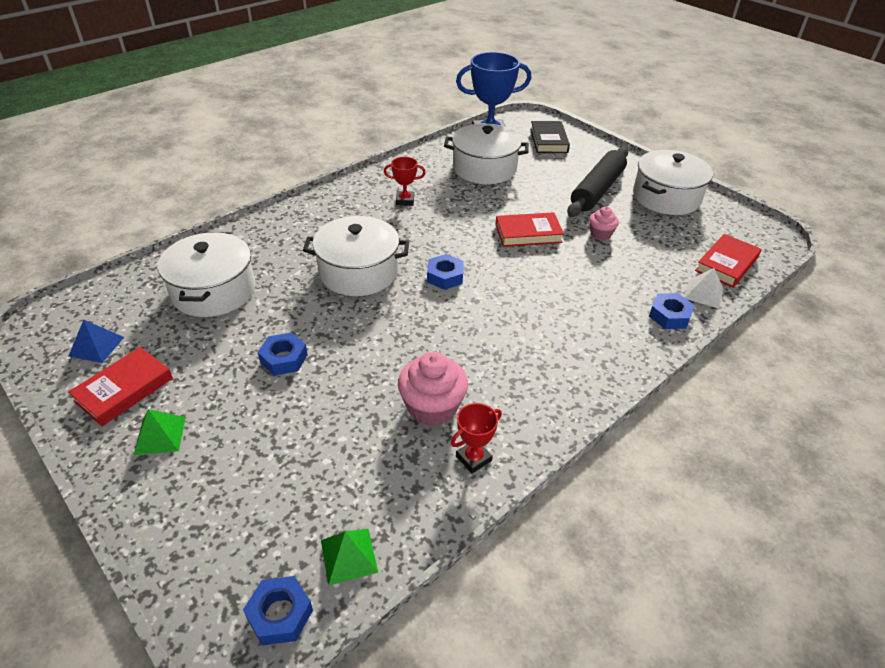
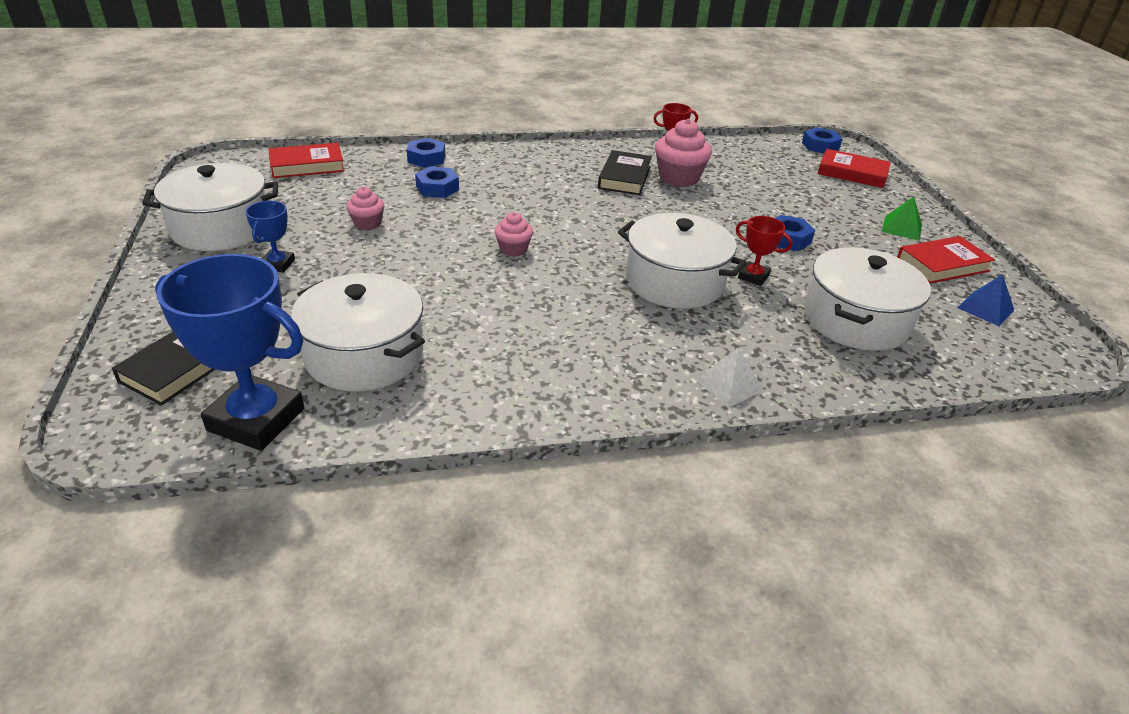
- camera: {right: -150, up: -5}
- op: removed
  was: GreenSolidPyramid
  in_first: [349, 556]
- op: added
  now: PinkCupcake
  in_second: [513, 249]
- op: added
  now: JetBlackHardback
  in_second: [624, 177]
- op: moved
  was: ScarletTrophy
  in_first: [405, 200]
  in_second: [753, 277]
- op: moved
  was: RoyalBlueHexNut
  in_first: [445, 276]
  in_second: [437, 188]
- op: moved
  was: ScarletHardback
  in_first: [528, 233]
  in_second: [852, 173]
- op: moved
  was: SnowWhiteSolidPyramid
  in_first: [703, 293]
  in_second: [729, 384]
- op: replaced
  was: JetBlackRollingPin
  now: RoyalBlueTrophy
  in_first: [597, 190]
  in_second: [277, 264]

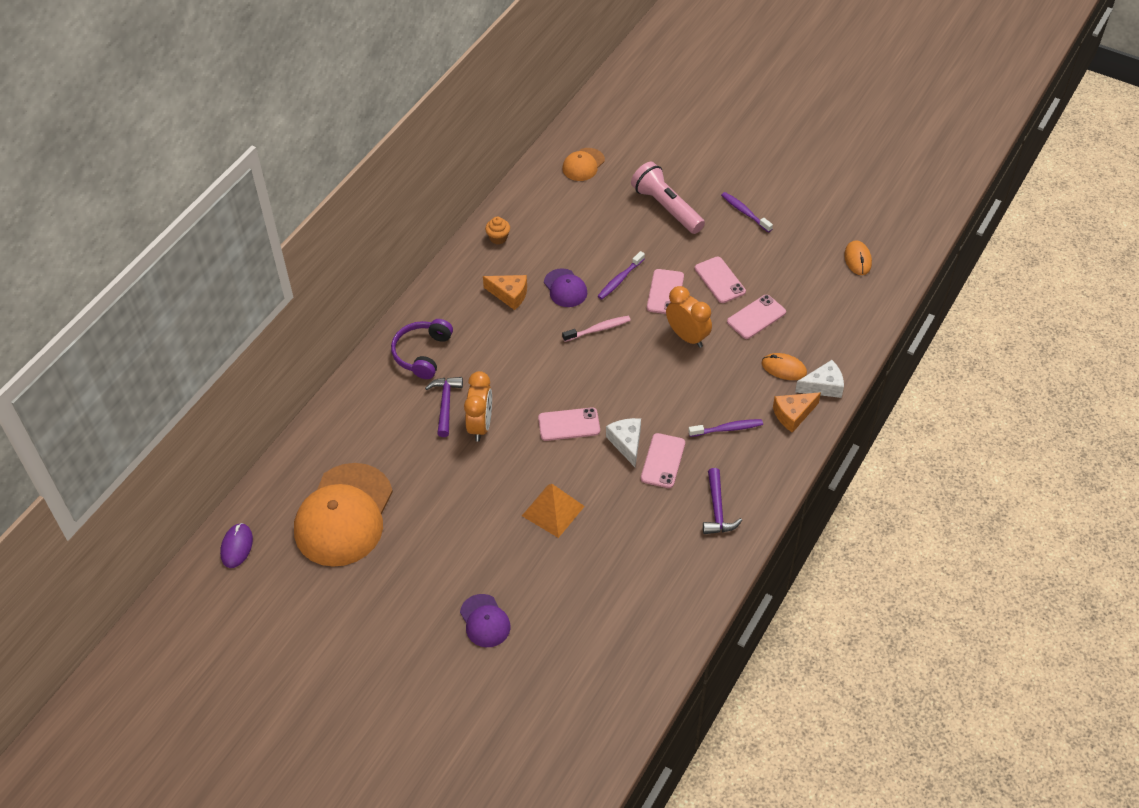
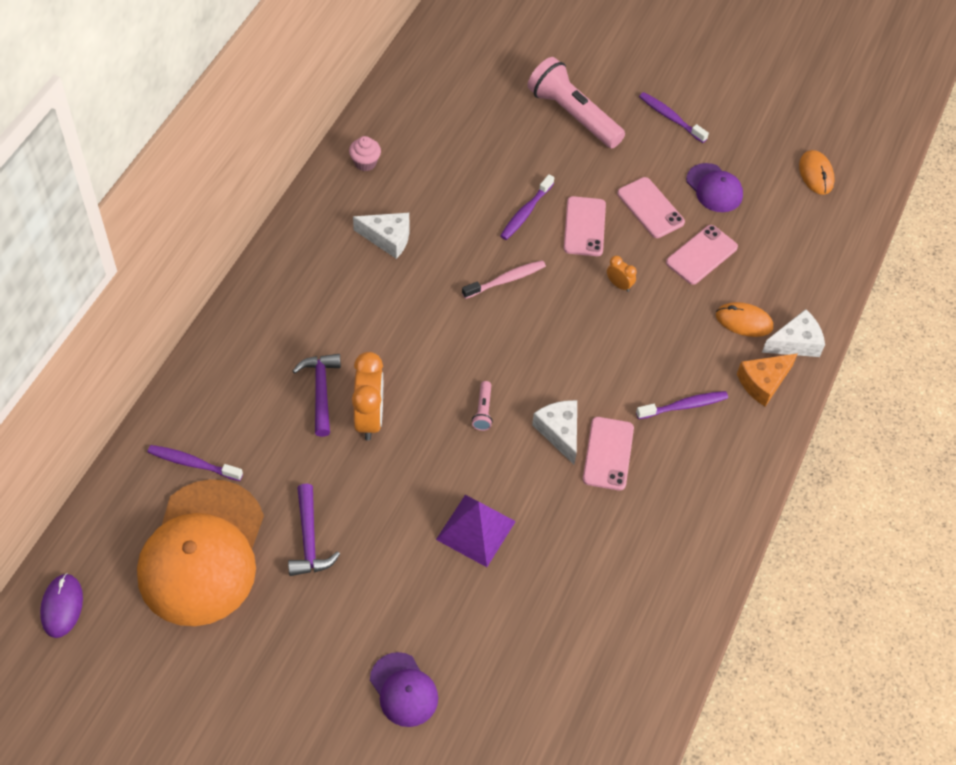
- camera: {right: -10, up: 5}
- op: removed
  was: PurpleOverEarHeadphones
  in_first: [422, 353]
- op: removed
  was: OrangePeakedCap
  in_first: [583, 165]
- op: added
  now: PurpleToothBrush
  in_second: [192, 463]
- op: moved
  was: PurplePeakedCap
  in_first: [565, 288]
  in_second: [714, 188]
- op: moved
  was: PurpleClawHammer
  in_first: [717, 509]
  in_second: [309, 539]
- op: replaced
  was: PinkPhone
  now: PinkTorch
  in_first: [569, 424]
  in_second: [483, 411]
- op: recoloured
  was: OrangeCheese
  now: SnowWhiteCheese
  in_first: [509, 295]
  in_second: [388, 238]
- op: recoloured
  was: OrangeCupcake
  now: PinkCupcake
  in_first: [498, 238]
  in_second: [365, 163]
- op: recoloured
  was: OrangeSolidPyramid
  now: PurpleSolidPyramid
  in_first: [553, 510]
  in_second: [475, 530]
- op: resized
  was: OrangeAlarmClock
  in_first: [687, 337]
  in_second: [619, 285]
  ratio: 0.49

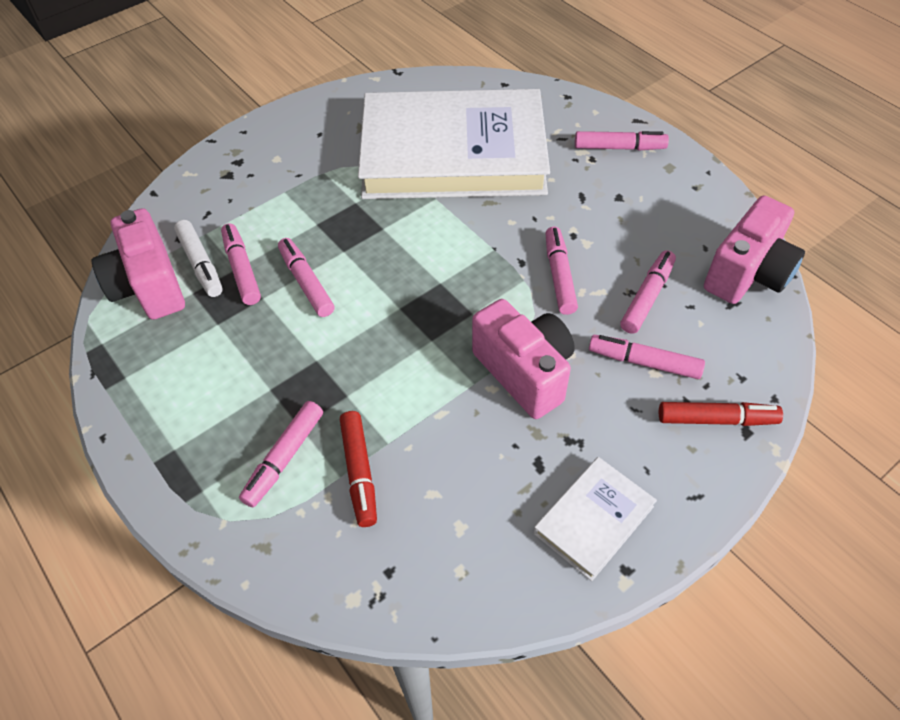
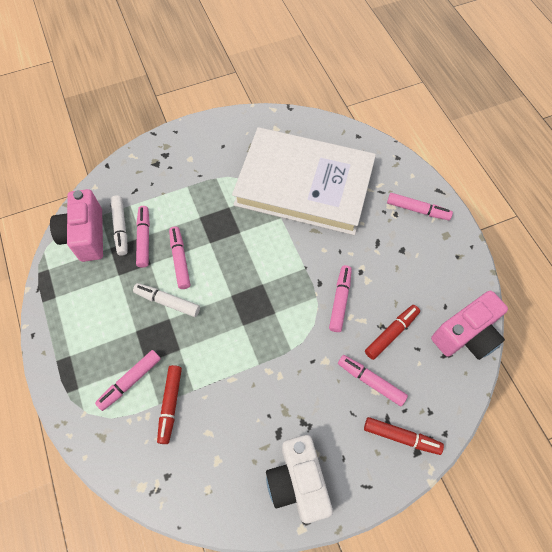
- camera: {right: 15, up: 10}
- op: removed
  was: PinkPhotoCamera
  in_first: [524, 372]
- op: added
  now: SnowWhiteFeltPen
  in_second: [167, 302]
- op: replaced
  was: SnowWhiteHardback
  now: SnowWhitePhotoCamera
  in_first: [593, 520]
  in_second: [298, 482]
- op: recoloured
  was: PinkFeltPen
  now: ScarletFeltPen
  in_first: [647, 297]
  in_second: [391, 333]

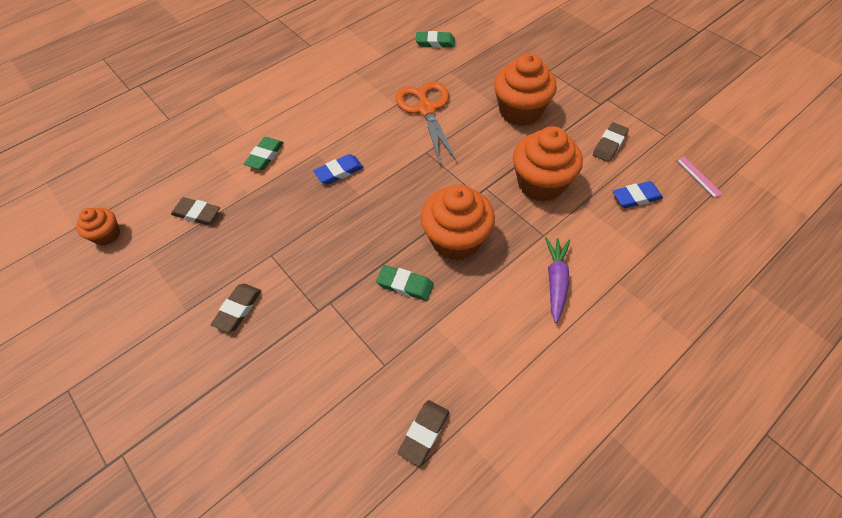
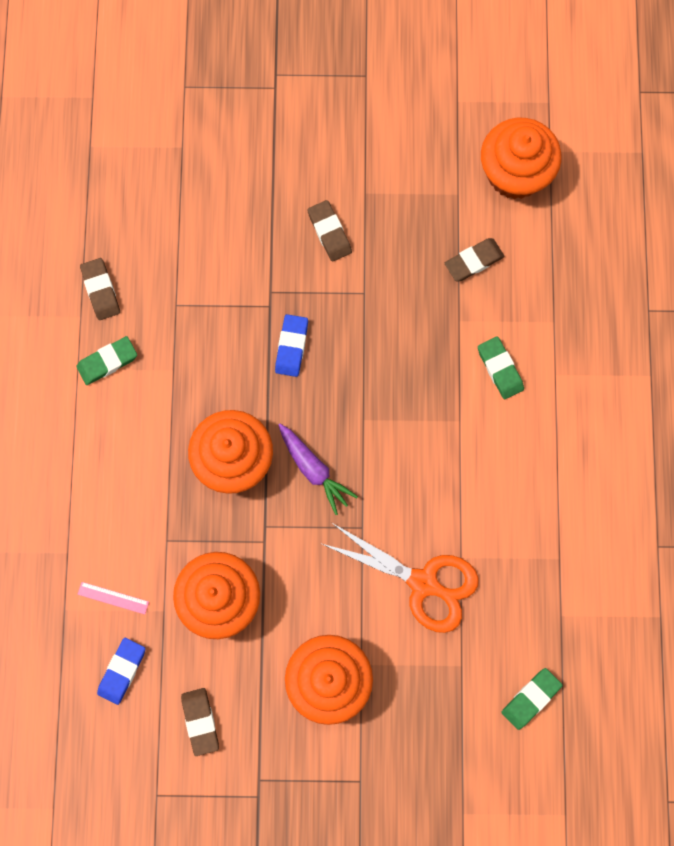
- camera: {right: 130, up: 20}
- op: moved
  was: RoyalBlueEraser
  in_first: [339, 172]
  in_second: [291, 346]
- op: moved
  was: GreenEraser
  in_first: [405, 285]
  in_second: [107, 362]
- op: moved
  was: PurpleToyCarrot
  in_first: [556, 281]
  in_second: [314, 470]
- op: moved
  was: PinkMeasuringStick
  in_first: [698, 177]
  in_second: [113, 598]
- op: resized
  was: OrangeCupcake
  in_first: [107, 235]
  in_second: [515, 173]
  ratio: 1.89

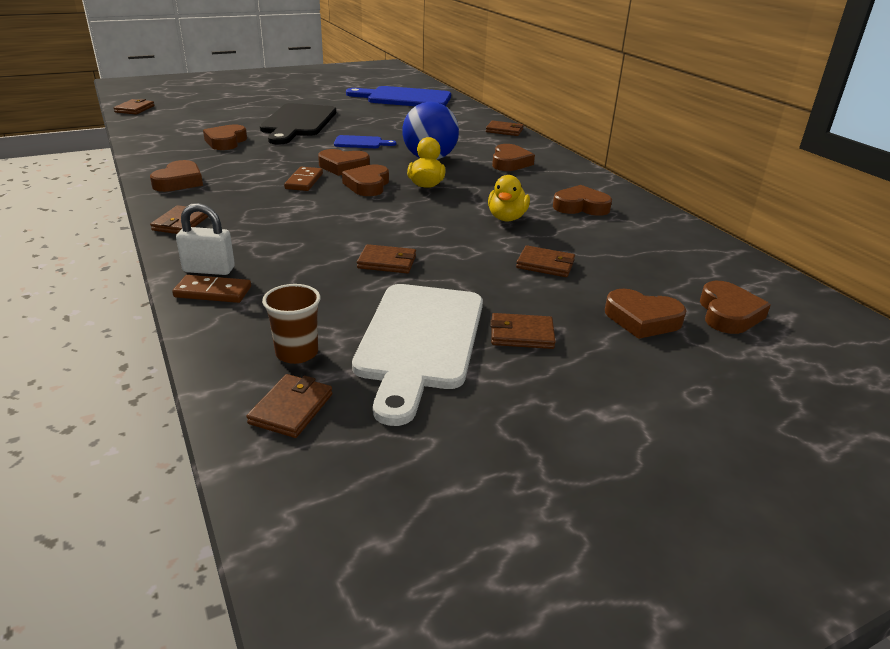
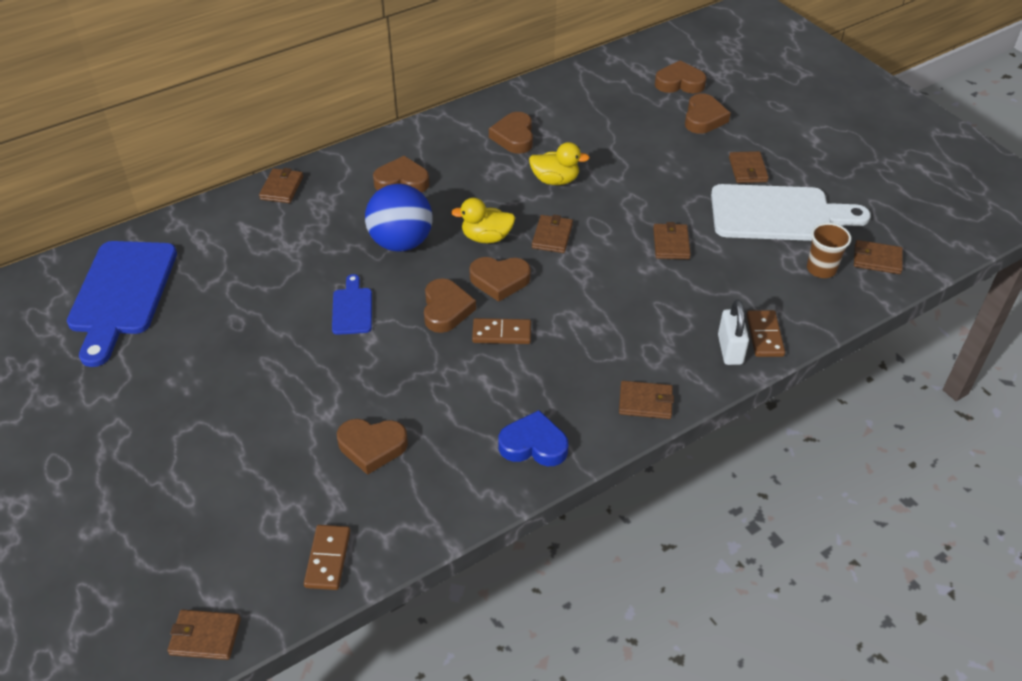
- camera: {right: -95, up: 15}
- op: removed
  was: JetBlackCuttingBoard
  in_first: [298, 123]
- op: added
  now: BrownDominoTile
  in_second: [327, 559]
- op: moved
  was: BrownWallet
  in_first: [545, 264]
  in_second: [552, 236]
- op: recoloured
  was: BrownHeart
  now: RoyalBlueHeart
  in_first: [179, 182]
  in_second: [533, 445]

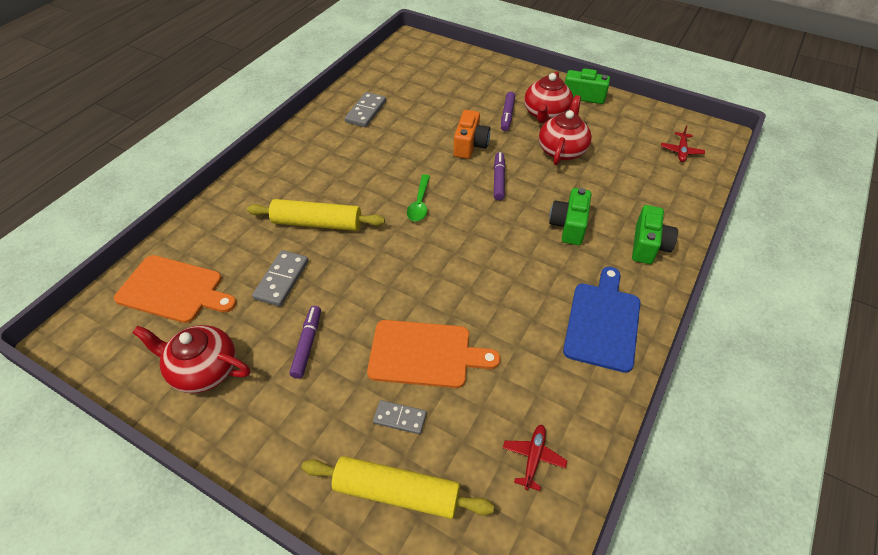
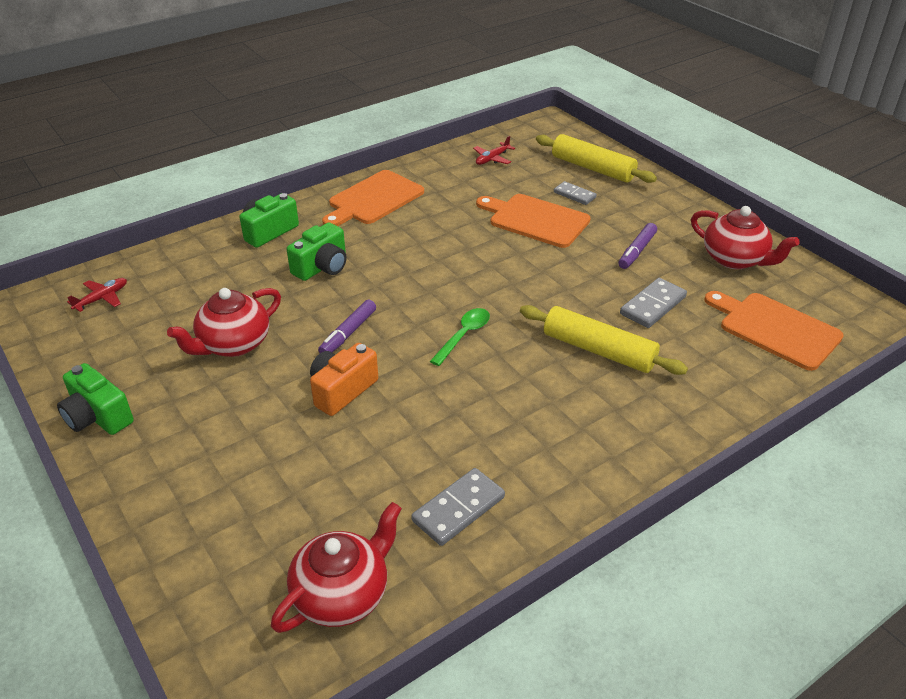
- camera: {right: -155, up: -10}
- op: removed
  was: PurpleFeltPen
  in_first: [507, 115]
- op: moved
  was: ScarletTeaPot
  in_first: [546, 114]
  in_second: [342, 594]
- op: recoloured
  was: RoyalBlueCuttingBoard
  now: OrangeCuttingBoard
  in_first: [602, 322]
  in_second: [373, 199]

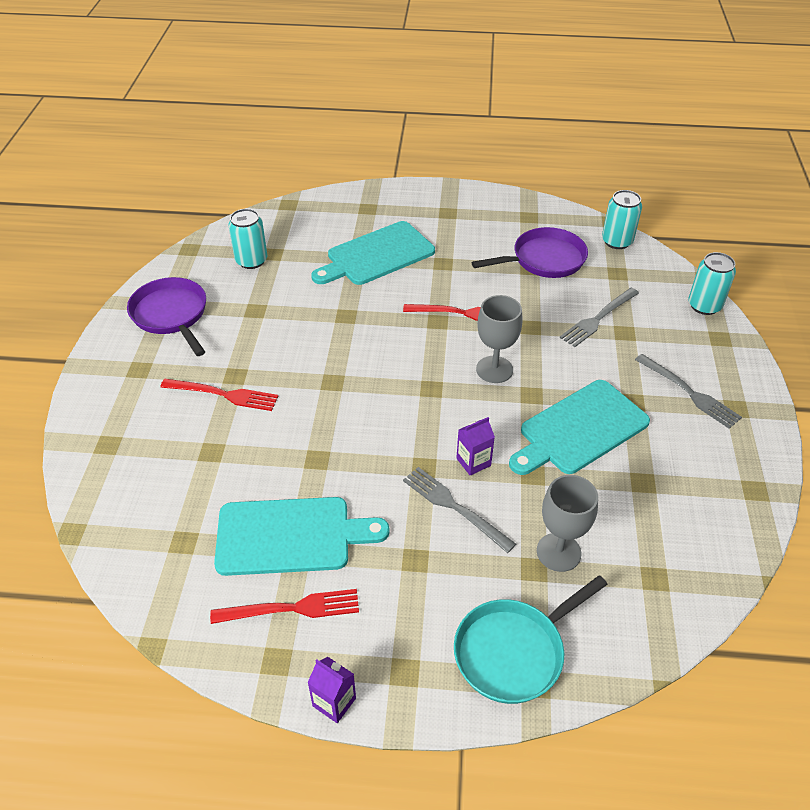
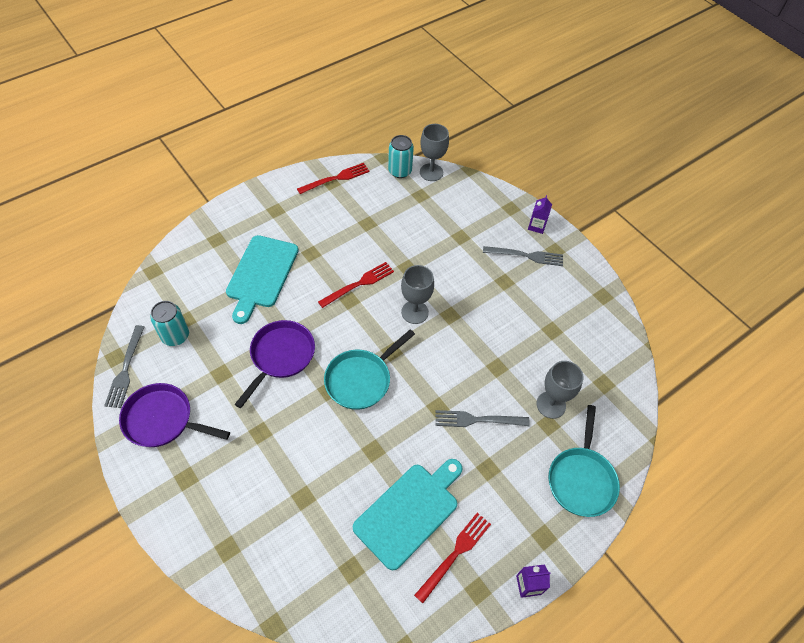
- camera: {right: -45, up: 10}
- op: removed
  was: TurquoiseCuttingBoard
  in_first: [580, 429]
- op: removed
  was: TurquoiseTin
  in_first: [704, 306]
- op: added
  now: TurquoisePan
  in_second: [361, 379]
- op: added
  now: AshGreyWineGlass
  in_second: [431, 172]
- op: moved
  was: ScarletTableFork
  in_first: [224, 395]
  in_second: [336, 178]
- op: moved
  was: PurpleJuiceCarton
  in_first: [473, 462]
  in_second: [536, 226]
- op: moved
  was: PurplePan
  in_first: [544, 260]
  in_second: [280, 356]
- op: moved
  was: AshGreyTableFork
  in_first: [597, 319]
  in_second: [125, 370]

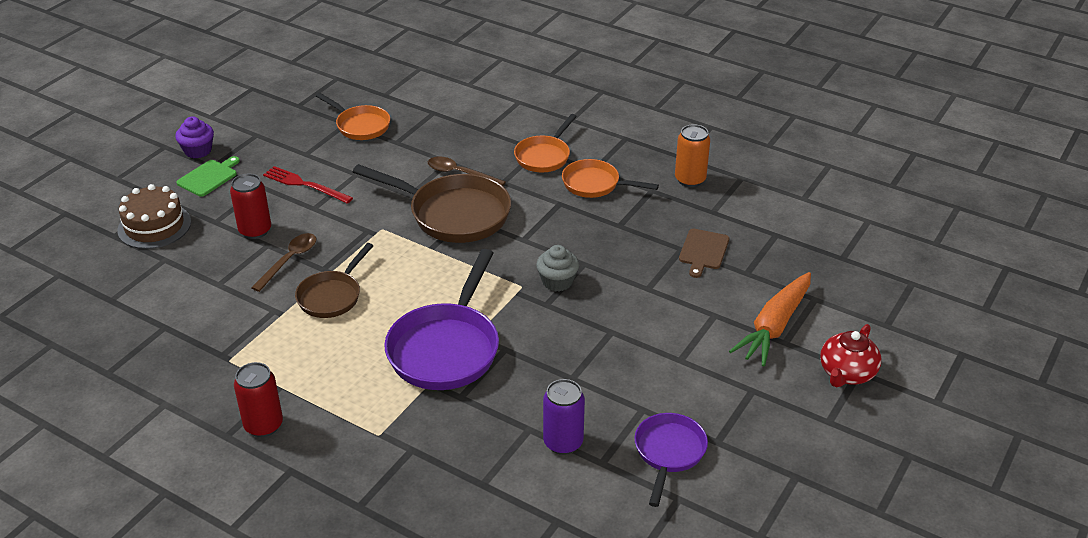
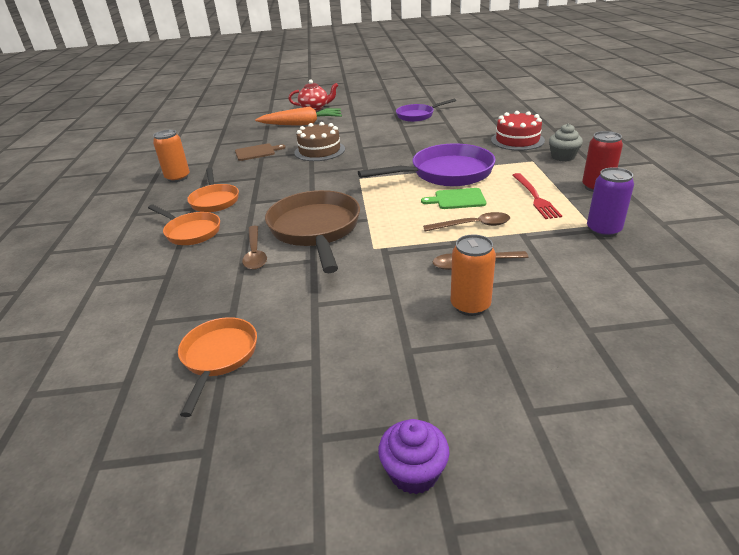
- camera: {right: -125, up: -5}
- op: added
  now: ScarletCake
  in_second: [517, 140]
- op: moved
  was: BrownCake
  in_first: [154, 226]
  in_second: [319, 151]
- op: moved
  was: GreenCuttingBoard
  in_first: [209, 177]
  in_second: [457, 199]
- op: moved
  was: ScarletTableFork
  in_first: [305, 185]
  in_second: [535, 197]
- op: moved
  was: AshGreyCupcake
  in_first: [557, 281]
  in_second: [563, 157]
- op: moved
  was: PurpleTin
  in_first: [563, 442]
  in_second: [603, 230]
- op: replaced
  was: BrownPan
  now: BrownTablespoon
  in_first: [332, 296]
  in_second: [473, 225]
- op: recoloured
  was: ScarletTin
  now: OrangeTin
  in_first: [255, 230]
  in_second: [470, 305]
- op: turned
  was: OrangePan
  in_first: [544, 156]
  in_second: [190, 232]
  clockwise: 45

